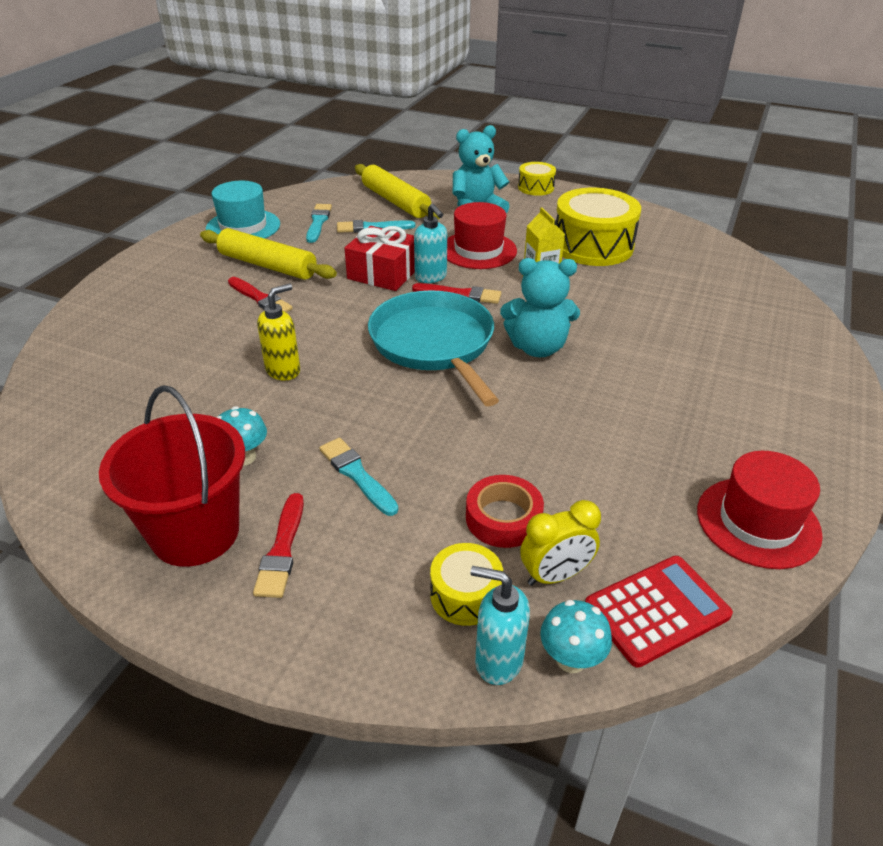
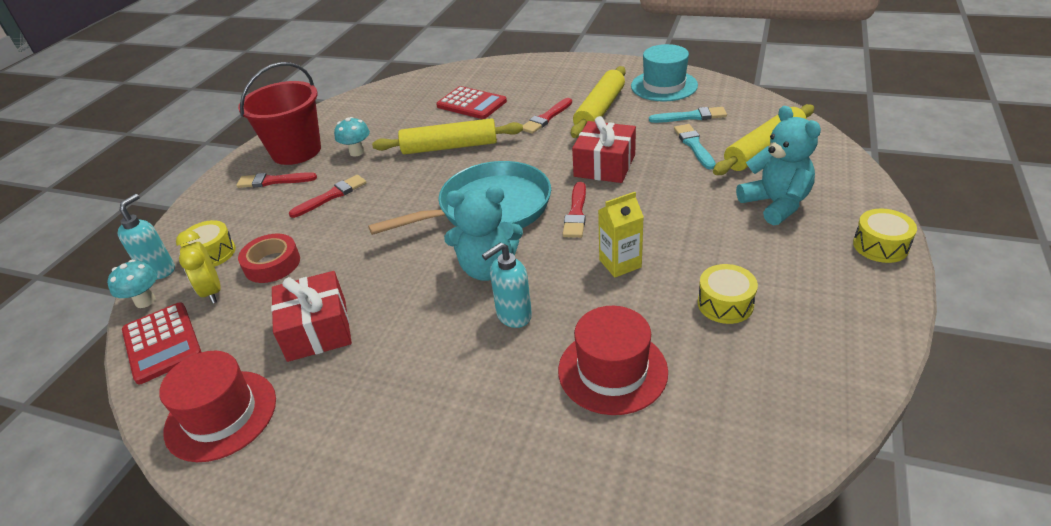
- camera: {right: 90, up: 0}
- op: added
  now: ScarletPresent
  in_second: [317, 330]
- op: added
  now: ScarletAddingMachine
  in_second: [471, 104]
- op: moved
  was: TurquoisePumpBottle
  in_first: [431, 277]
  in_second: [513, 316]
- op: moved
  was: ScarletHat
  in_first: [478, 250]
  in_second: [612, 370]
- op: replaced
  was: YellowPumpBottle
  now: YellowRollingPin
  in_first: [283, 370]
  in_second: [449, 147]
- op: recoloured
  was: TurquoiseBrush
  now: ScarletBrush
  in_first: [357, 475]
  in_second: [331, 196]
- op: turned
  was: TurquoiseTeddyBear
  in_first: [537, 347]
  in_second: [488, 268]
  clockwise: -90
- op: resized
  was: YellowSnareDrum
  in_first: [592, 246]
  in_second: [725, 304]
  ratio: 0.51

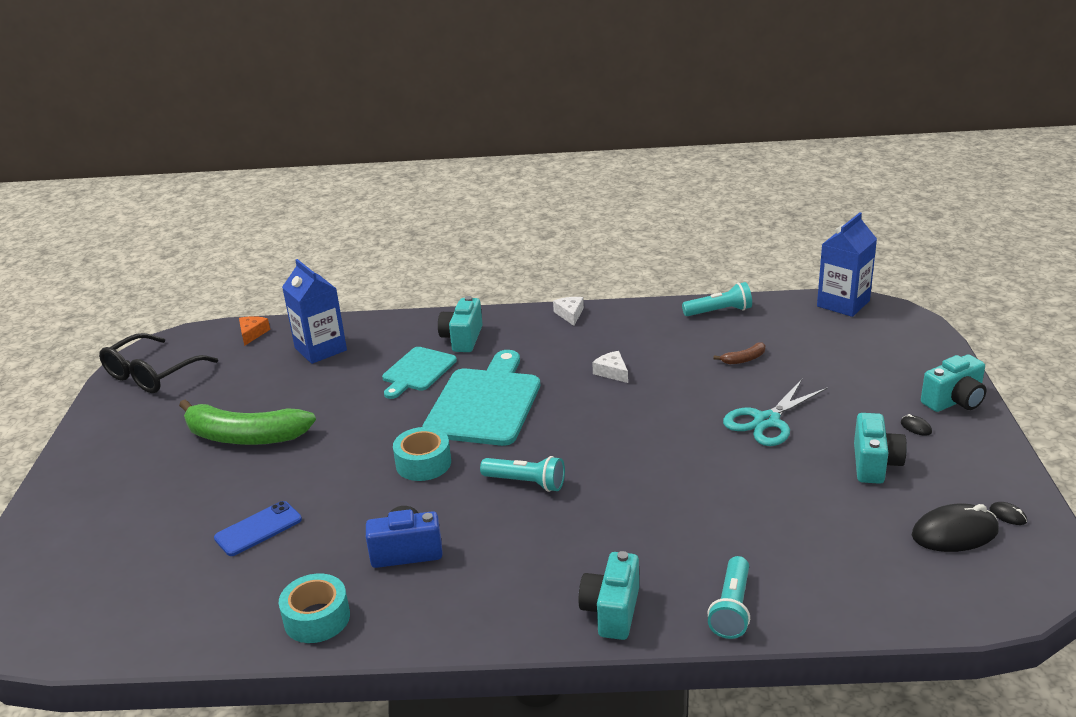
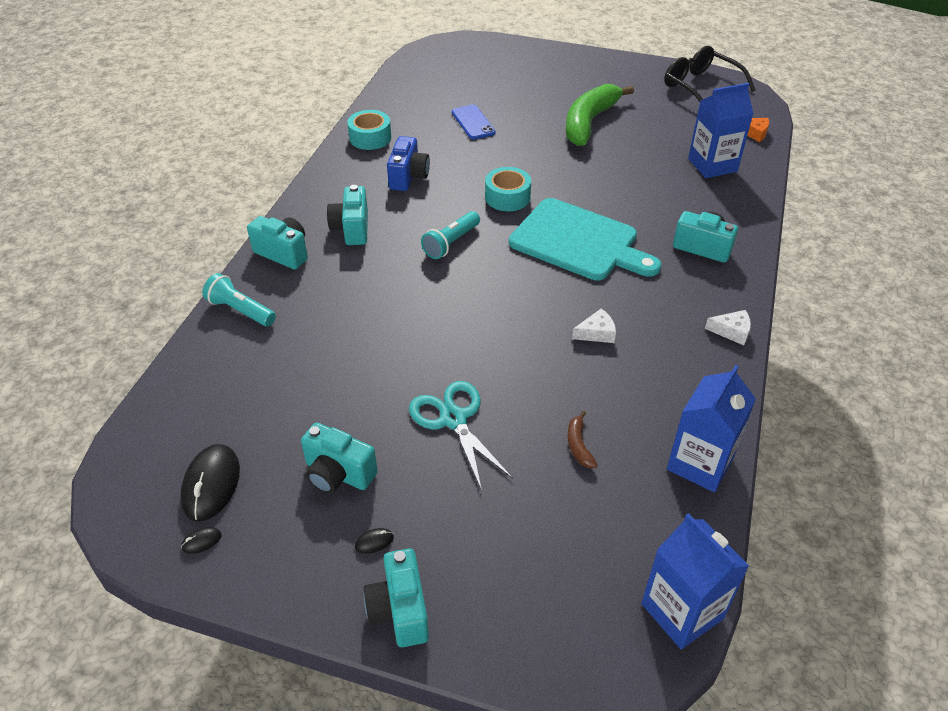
- camera: {right: 105, up: 15}
- op: removed
  was: TurquoiseCuttingBoard
  in_first: [417, 371]
- op: added
  now: TurquoisePhotoCamera
  in_second: [351, 229]
- op: replaced
  was: TurquoiseTorch
  now: RoyalBlueJuiceCarton
  in_first: [719, 311]
  in_second: [700, 463]

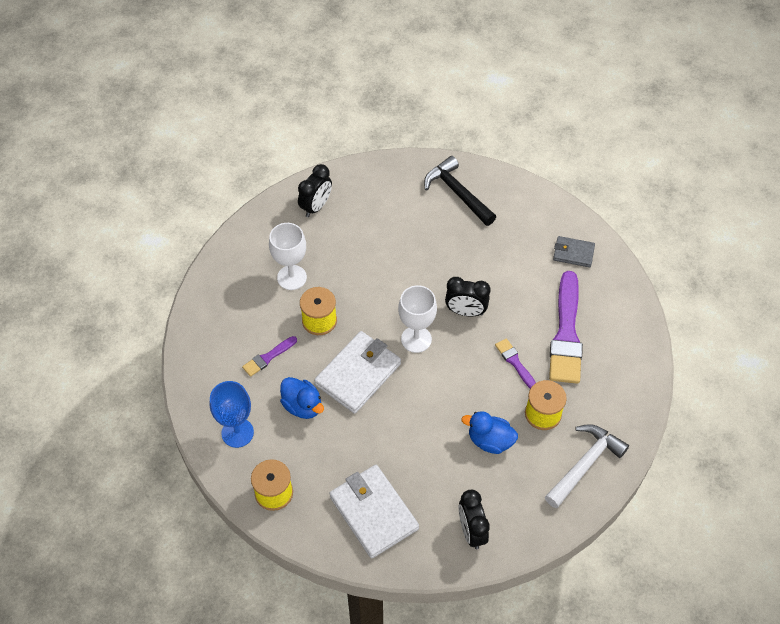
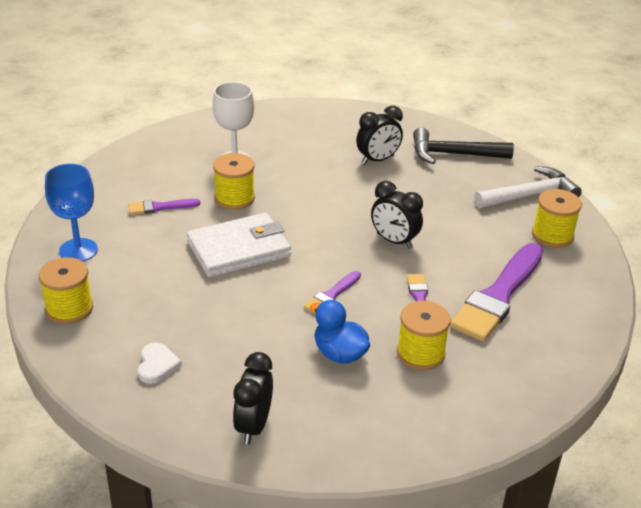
- camera: {right: 25, up: -20}
- op: removed
  was: RoyalBlueDuck
  in_first: [302, 406]
- op: removed
  was: SnowWhiteWineGlass
  in_first: [416, 339]
- op: added
  now: PurpleBrush
  in_second: [332, 295]
- op: moved
  was: JetBlackAlarmClock
  in_first: [316, 206]
  in_second: [377, 160]
- op: moved
  was: SnowWhiteClawHammer
  in_first: [585, 464]
  in_second: [530, 195]
- op: replaced
  was: SnowWhiteWallet
  now: SnowWhiteHeart
  in_first: [373, 512]
  in_second: [157, 365]
- op: replaced
  was: AshGreyWallet
  now: YellowBobbin
  in_first: [573, 253]
  in_second: [552, 235]
- op: turned
  was: JetBlackClawHammer
  in_first: [457, 193]
  in_second: [453, 154]
  clockwise: -75

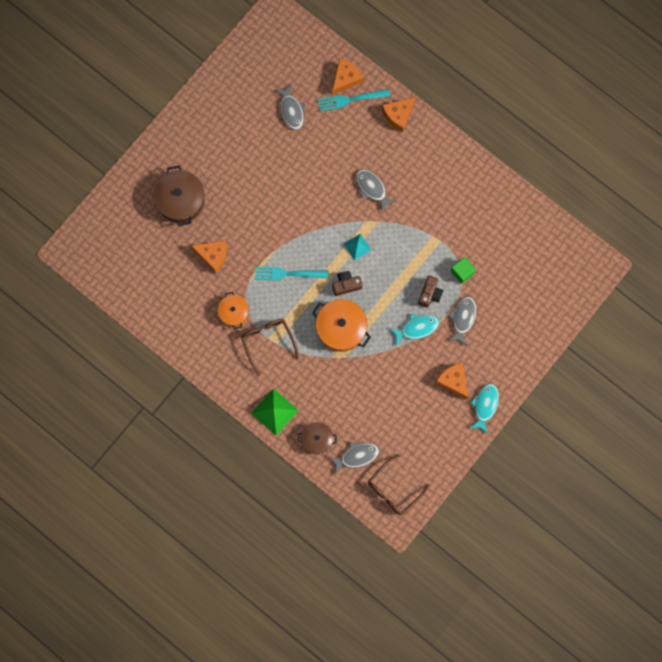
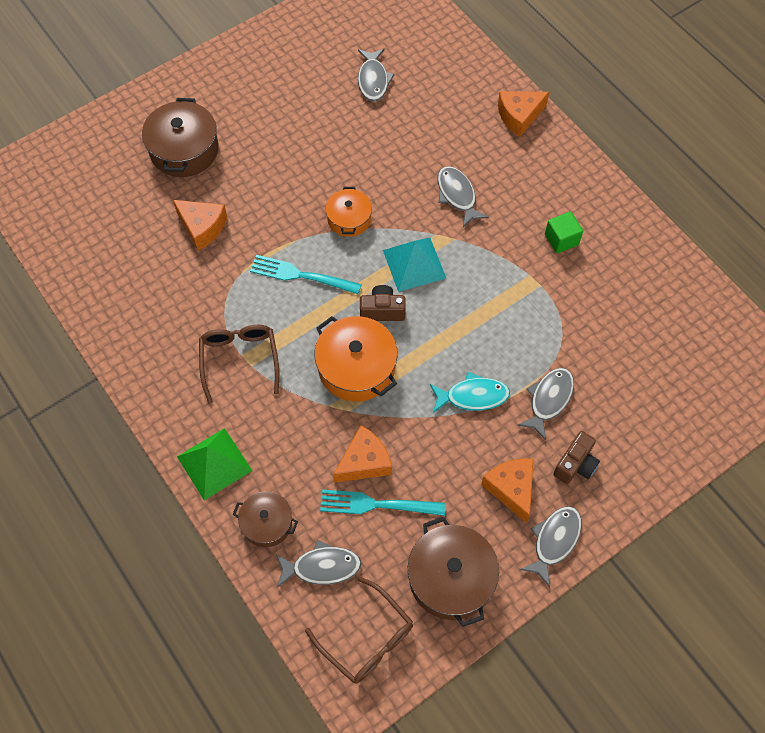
- camera: {right: 15, up: -15}
- op: added
  now: BrownCookingPot
  in_second: [451, 578]
- op: moved
  was: OrangeCookingPot
  in_first: [234, 312]
  in_second: [349, 219]
- op: moved
  was: TurquoiseTableFork
  in_first: [351, 99]
  in_second: [377, 504]
- op: moved
  was: OrangeCheese
  in_first: [346, 78]
  in_second: [364, 462]
- op: moved
  was: BrownPhotoCamera
  in_first: [430, 294]
  in_second: [575, 464]
- op: moved
  was: GreenSolidCube
  in_first: [462, 272]
  in_second: [561, 239]
- op: recoloured
  was: TurquoiseFish
  now: AshGreyFish
  in_first: [485, 406]
  in_second: [554, 541]
- op: turned
  was: BrownEyeglasses
  in_first: [393, 489]
  in_second: [367, 639]
  clockwise: -105
- op: resized
  was: TurquoiseSolidPyramid
  in_first: [357, 247]
  in_second: [414, 264]
  ratio: 1.65

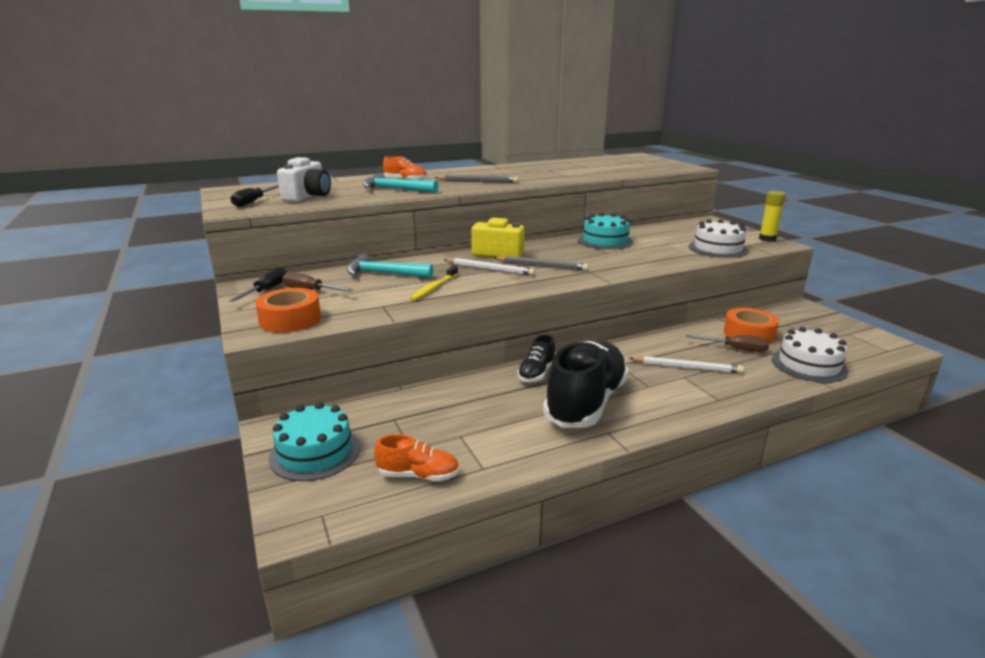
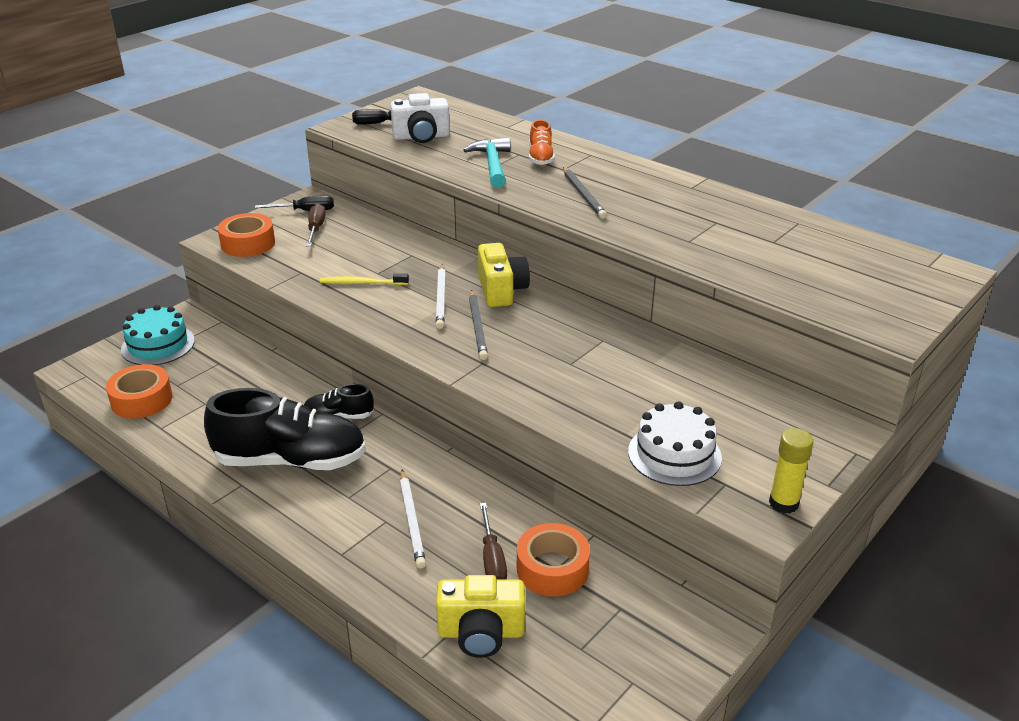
- camera: {right: 65, up: 10}
- op: removed
  was: TurquoiseClawHammer
  in_first: [384, 274]
- op: removed
  was: TurquoiseCake
  in_first: [605, 241]
- op: replaced
  was: OrangeLaceUpShoe
  now: OrangeTape
  in_first: [418, 475]
  in_second: [142, 400]
- op: replaced
  was: SnowWhiteCake
  now: YellowPhotoCamera
  in_first: [809, 365]
  in_second: [481, 633]

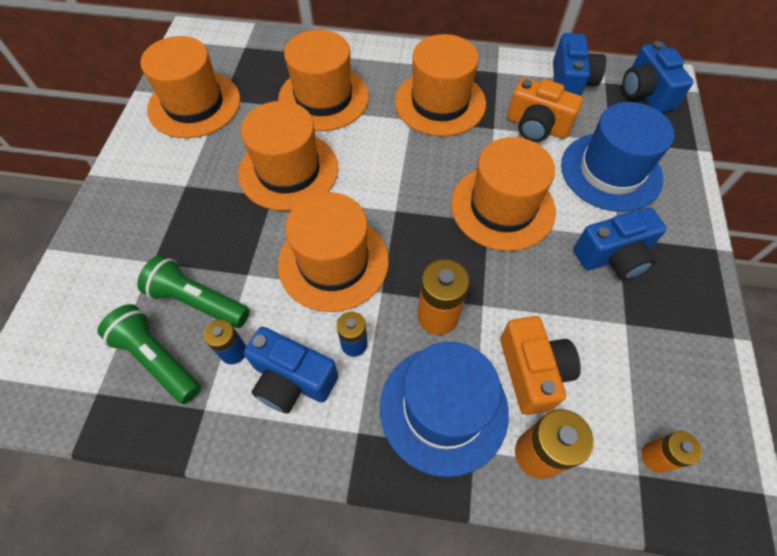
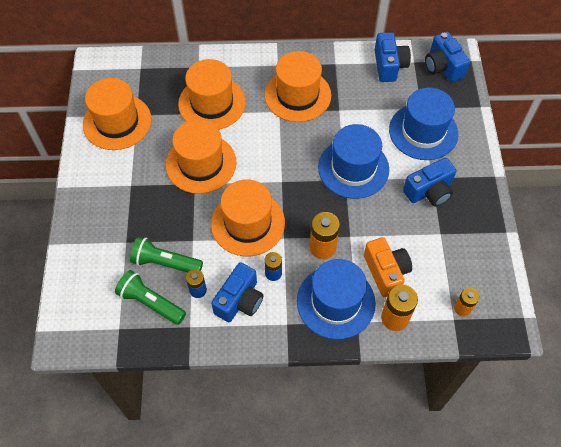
- camera: {right: -10, up: 0}
- op: removed
  was: OrangePhotoCamera
  in_first: [536, 126]
- op: recoloured
  was: OrangeHat
  now: RoyalBlueHat
  in_first: [502, 207]
  in_second: [353, 168]
- op: turned
  was: RoyalBluePhotoCamera
  in_first: [292, 379]
  in_second: [239, 300]
  clockwise: -75

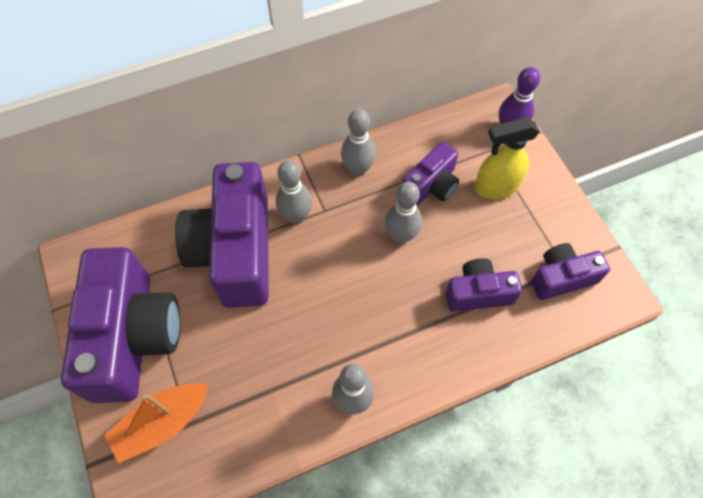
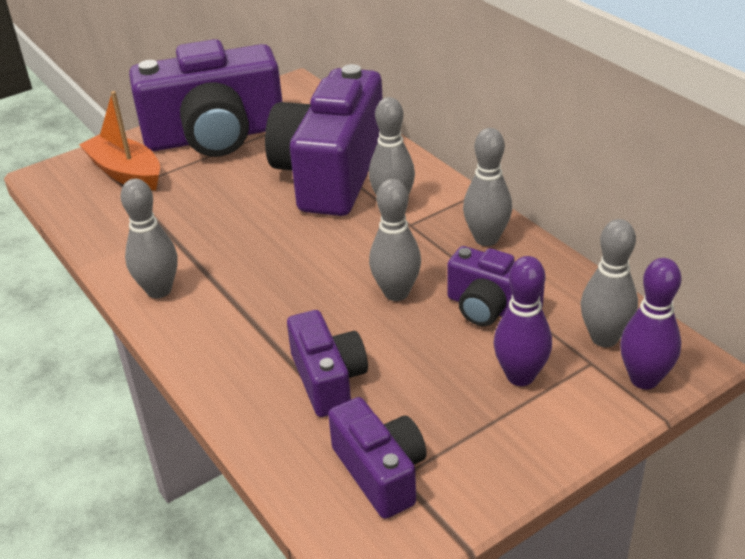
- camera: {right: 80, up: -25}
- op: added
  now: AshGreyBowlingPin
  in_second: [604, 338]
- op: replaced
  was: YellowSprayer
  now: PurpleBowlingPin
  in_first: [495, 187]
  in_second: [520, 376]
- op: turned
  was: PurplePhotoCamera
  in_first: [236, 251]
  in_second: [331, 173]
  clockwise: -60

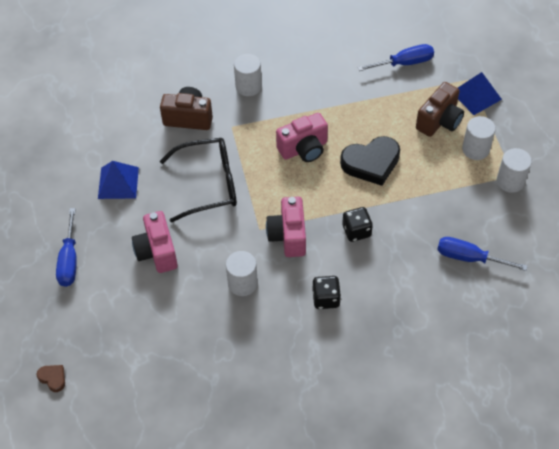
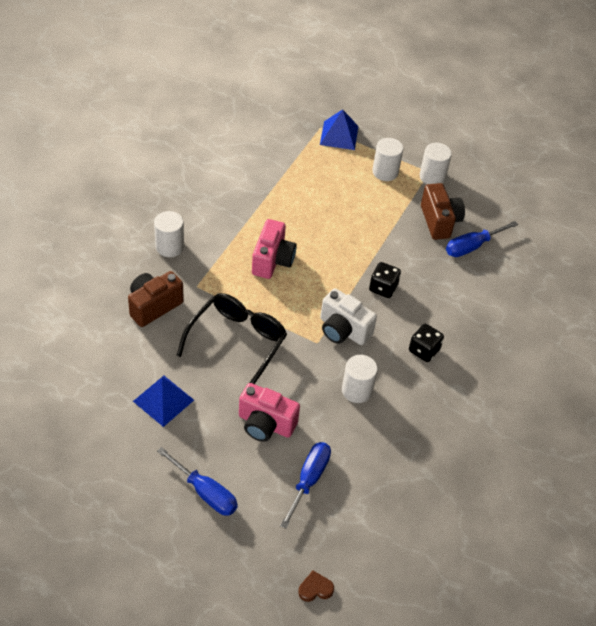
- camera: {right: -55, up: -5}
- op: removed
  was: JetBlackHeart
  in_first: [371, 163]
- op: moved
  was: RoyalBlueFlatScrewdriver
  in_first: [404, 63]
  in_second: [309, 480]
- op: moved
  was: BrownPhotoCamera
  in_first: [439, 121]
  in_second: [439, 221]
- op: recoloured
  was: PinkPhotoCamera
  now: SnowWhitePhotoCamera
  in_first: [288, 236]
  in_second: [343, 330]

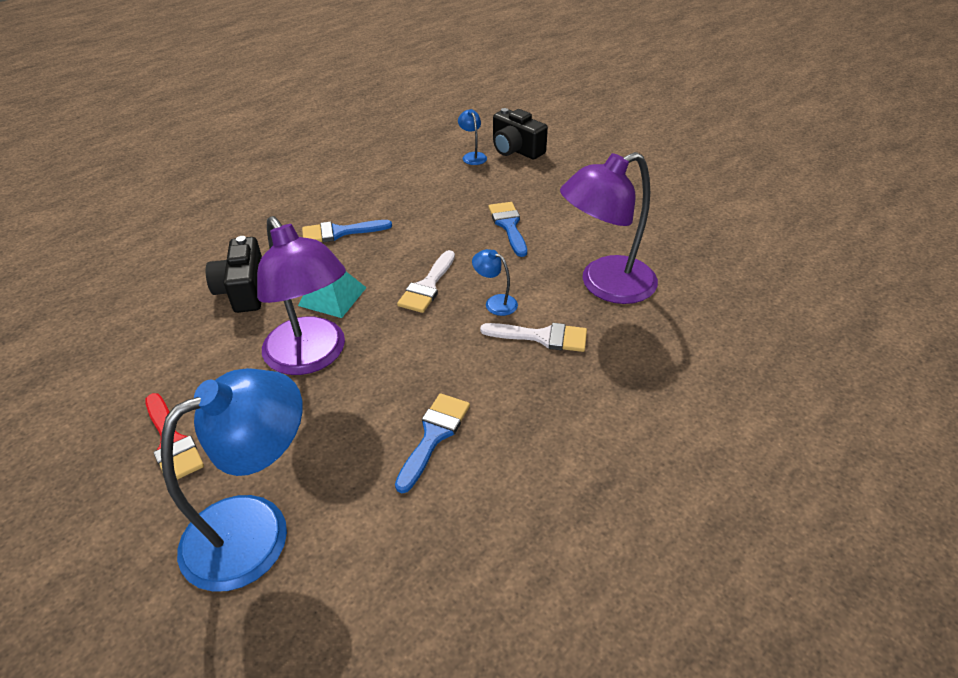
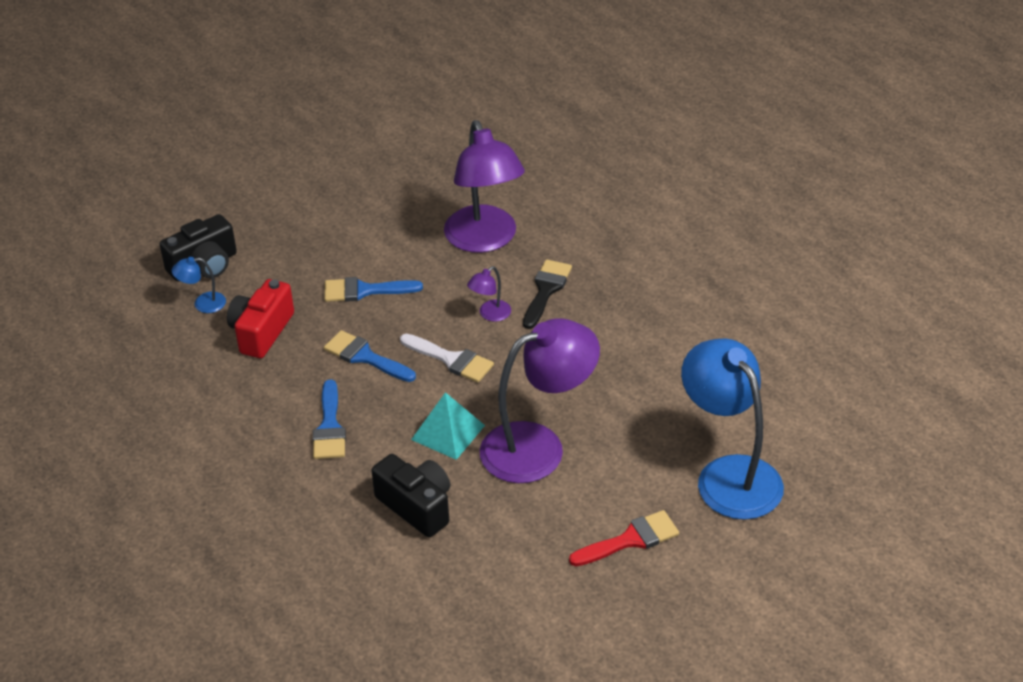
- camera: {right: -80, up: 0}
- op: added
  now: ScarletPhotoCamera
  in_second: [261, 332]
- op: moved
  was: RoyalBlueBrush
  in_first: [434, 436]
  in_second: [365, 357]
- op: recoloured
  was: RoyalBlueDeskLamp
  now: PurpleDeskLamp
  in_first: [495, 302]
  in_second: [490, 314]
- op: recoloured
  was: SnowWhiteBrush
  now: JetBlackBrush
  in_first: [542, 337]
  in_second: [546, 290]
- op: turned
  was: JetBlackPhotoCamera
  in_first: [243, 290]
  in_second: [417, 506]
  clockwise: -135

